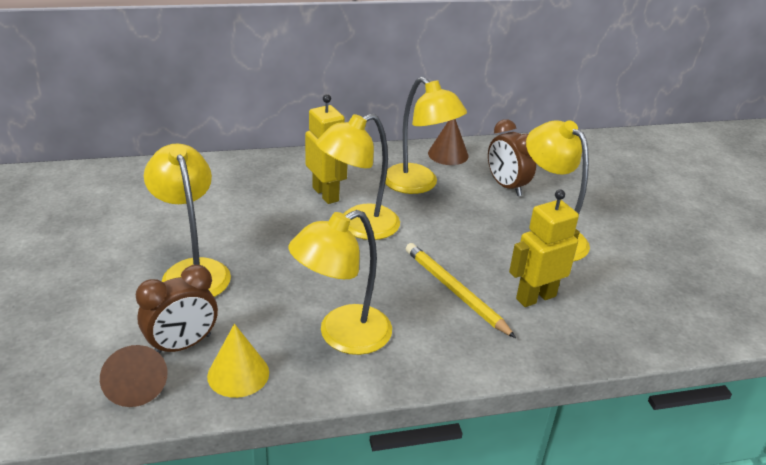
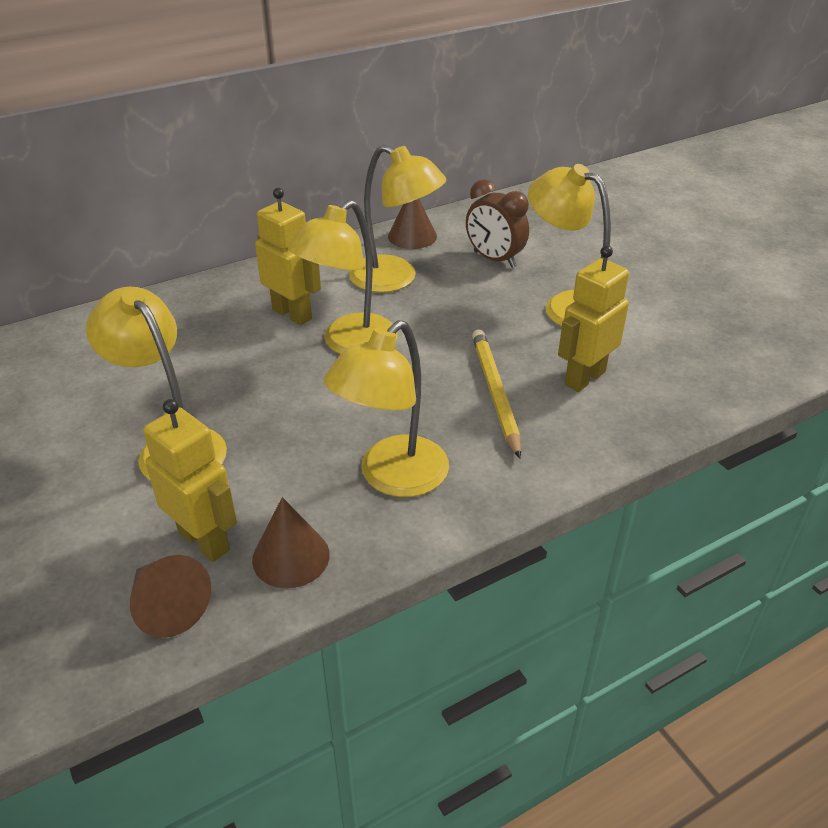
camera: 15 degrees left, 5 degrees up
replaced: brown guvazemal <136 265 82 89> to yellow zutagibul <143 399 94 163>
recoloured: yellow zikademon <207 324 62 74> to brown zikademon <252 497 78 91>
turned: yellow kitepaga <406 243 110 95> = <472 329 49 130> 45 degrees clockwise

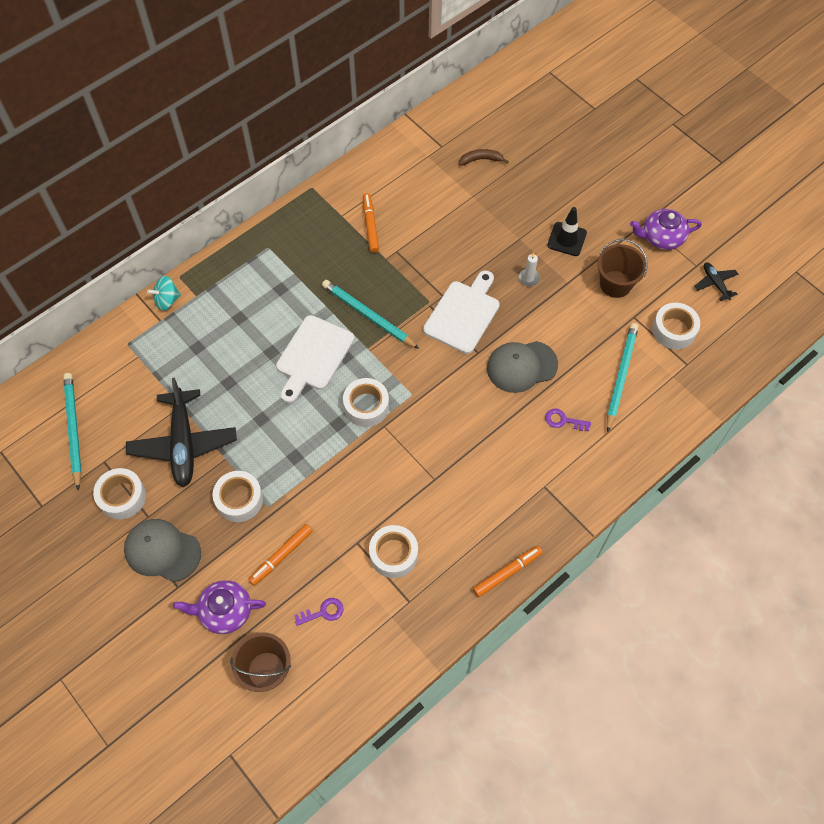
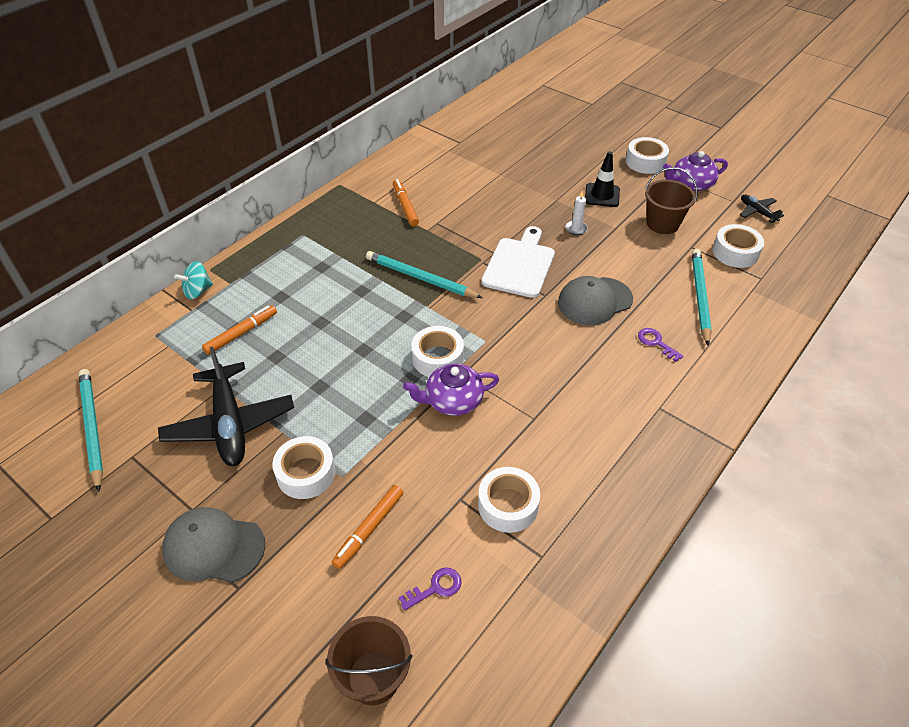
camera: 10 degrees left, 15 degrees down
removed: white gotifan <276 315 78 88>; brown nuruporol <459 149 50 17>
moved: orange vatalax <473 546 70 51> to <202 305 75 50>; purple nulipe <173 580 93 54> to <403 364 96 52>; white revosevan <93 468 53 52> to <626 137 43 37>
turned: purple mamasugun <545 408 46 23> = <638 328 46 34> 45 degrees clockwise

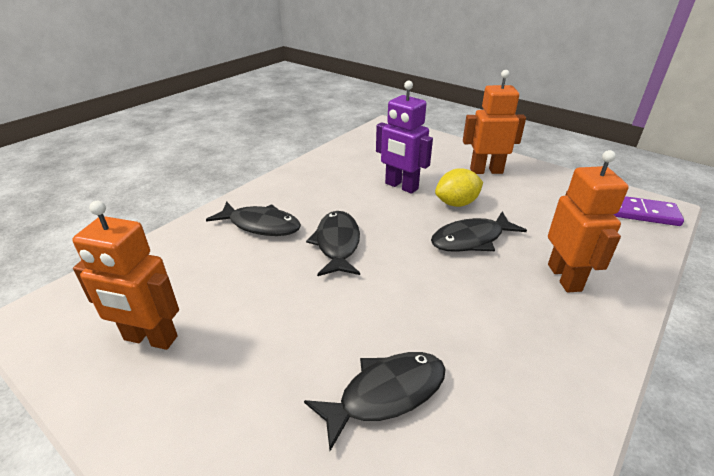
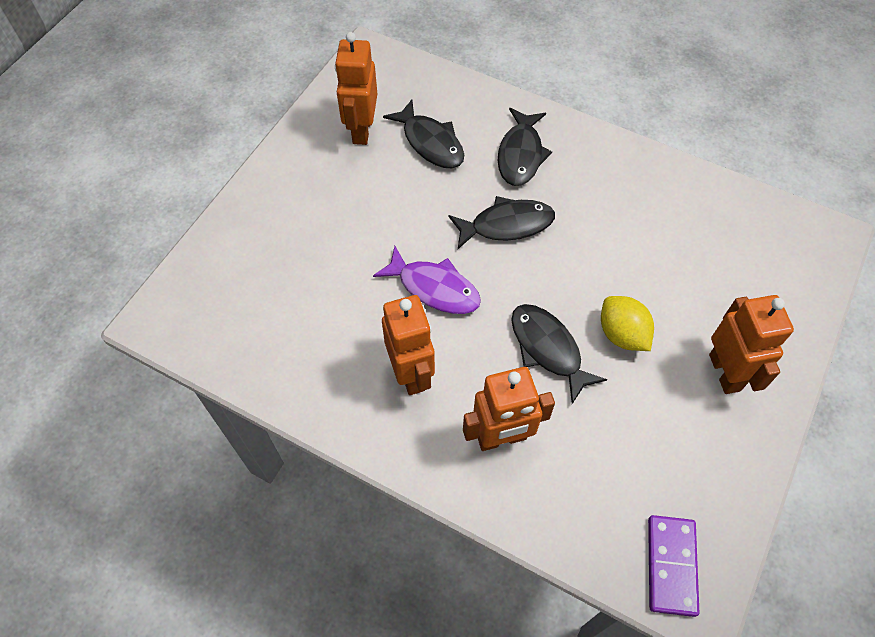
camera: 80 degrees right, 25 degrees up
removed: purple zutagibul <376 81 57 113>
added: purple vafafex <373 246 108 68>; orange zutagibul <382 295 53 100>
moved: black vafafex <304 352 142 99> to <383 99 81 69>

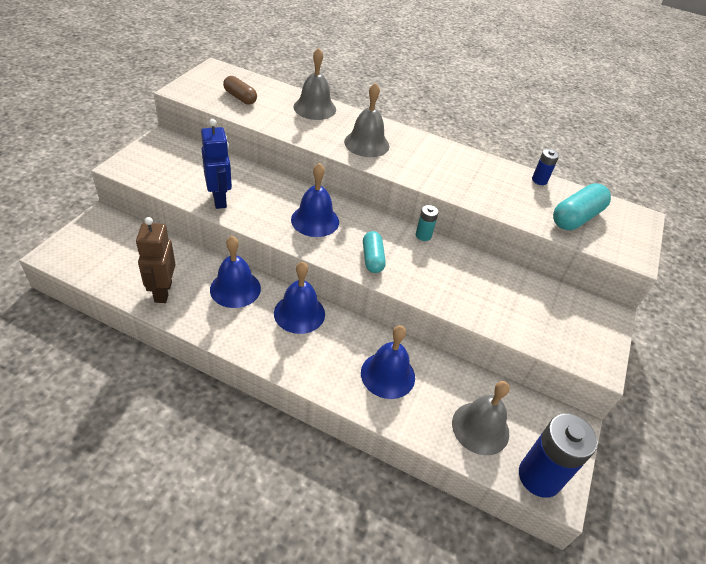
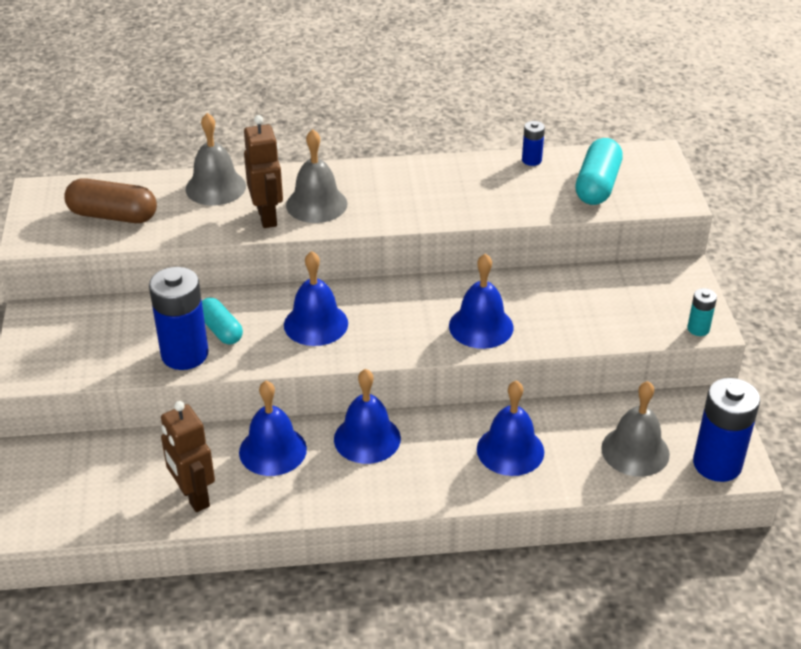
camera: 25 degrees left, 5 degrees down
added: brown zutagibul <244 115 39 113>; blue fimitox <449 253 64 96>
moved: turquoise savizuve <363 231 23 42> to <202 298 41 46>; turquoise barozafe <416 205 23 36> to <687 288 30 48>
replaced: blue zutagibul <201 119 31 90> to blue barozafe <149 267 59 103>
resized: brown savizuve <223 76 34 29> = <64 178 93 45> x1.52

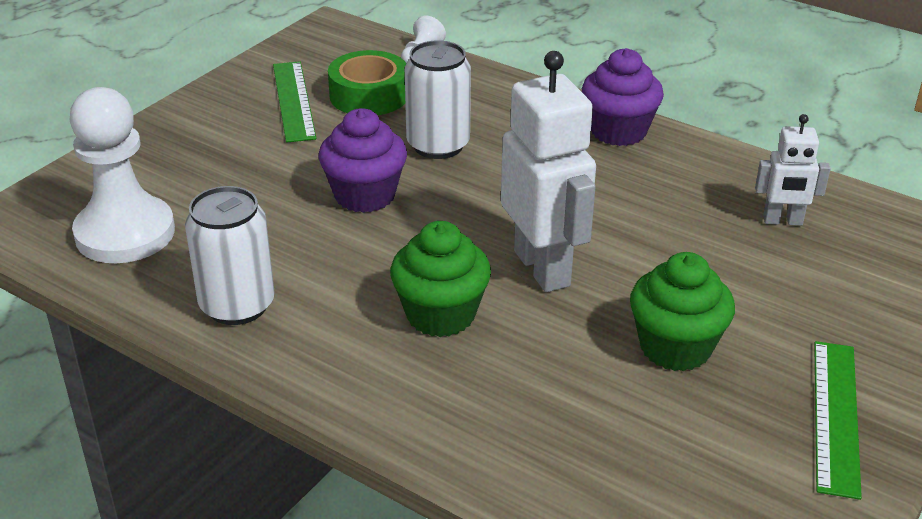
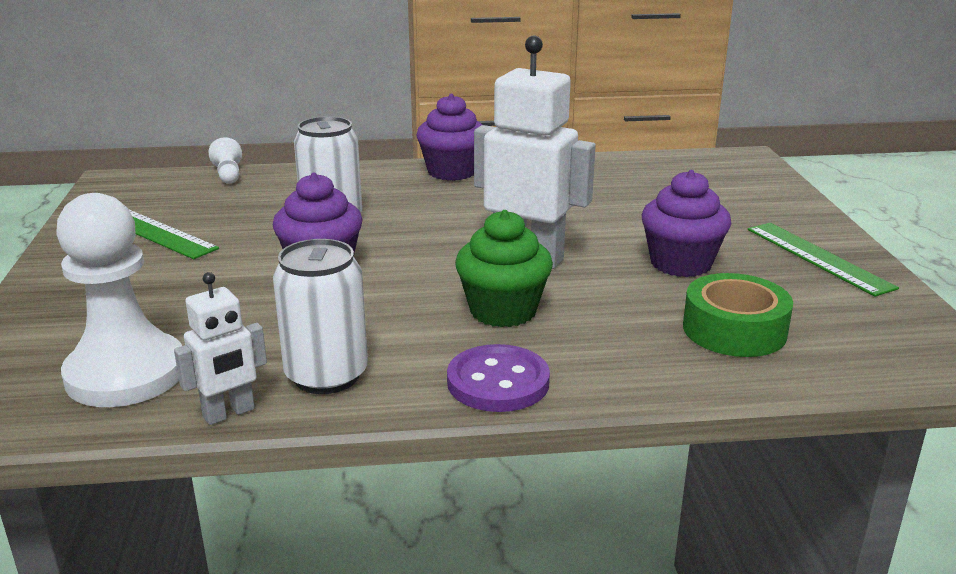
camera: 40 degrees left, 10 degrees down
added: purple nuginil <447 344 103 68>
moved: white zutagibul <755 114 76 112> to <174 272 93 153>; green revosevan <328 50 78 65> to <683 273 110 84>
recoloured: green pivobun <630 252 105 119> to purple pivobun <642 170 90 107>

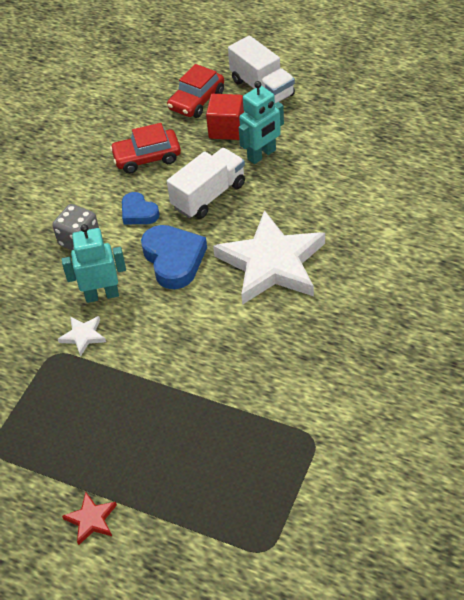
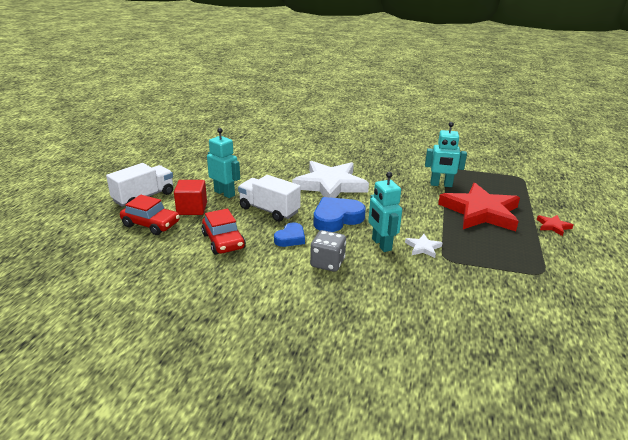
camera: 105 degrees left, 20 degrees down
added: turquoise zutagibul <425 122 42 65>; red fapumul <438 183 82 48>

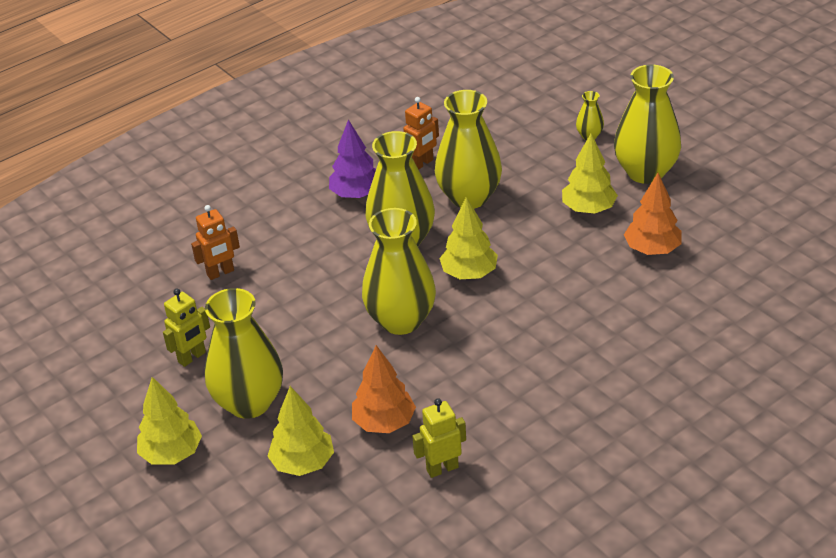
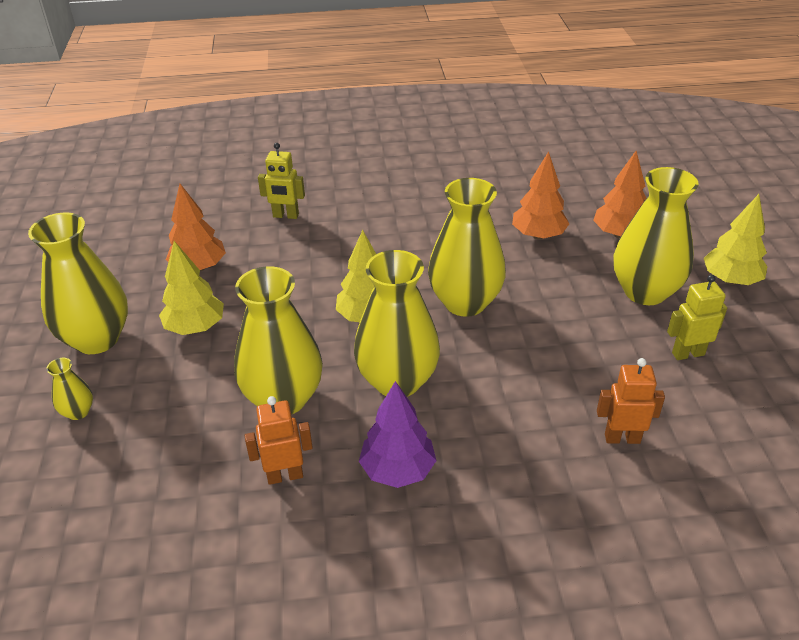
camera: 150 degrees left, 0 degrees up
moved: yellow zutagibul <412 398 54 80> to <258 143 47 76>
recoloured: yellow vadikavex <267 386 67 90> to orange vadikavex <593 151 53 87>

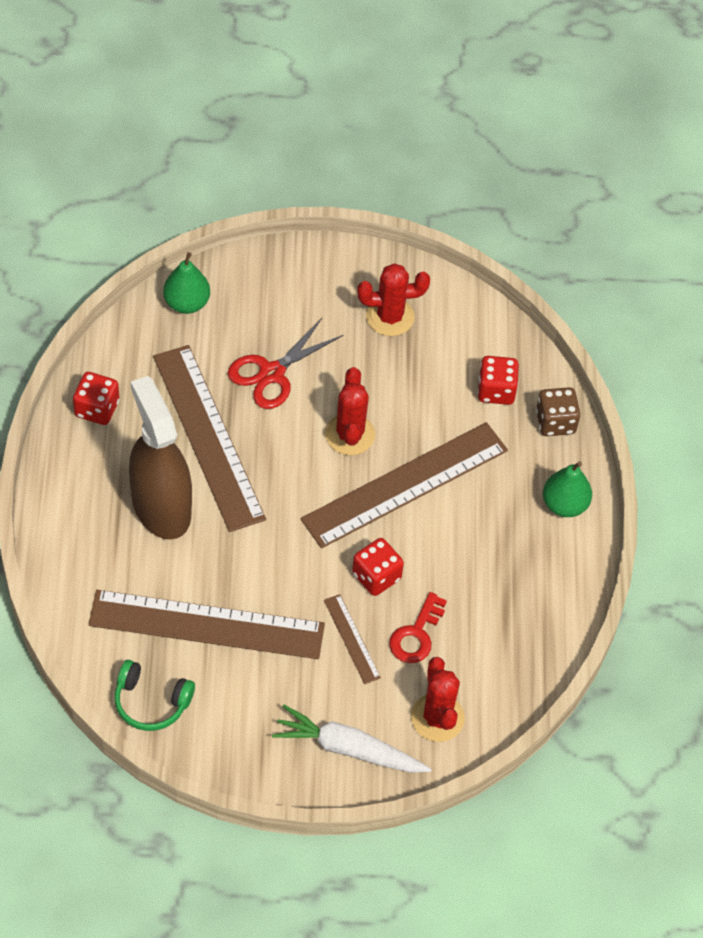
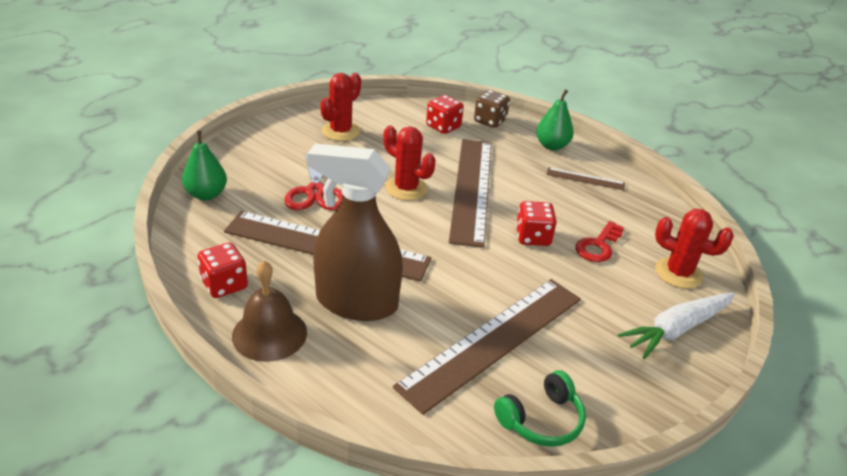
camera: 50 degrees left, 20 degrees down
added: brown fimitox <232 261 75 101>
moved: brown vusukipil <324 594 57 90> to <546 167 79 23>
turned: red mamasugun <389 592 58 71> = <575 221 49 41> 60 degrees clockwise

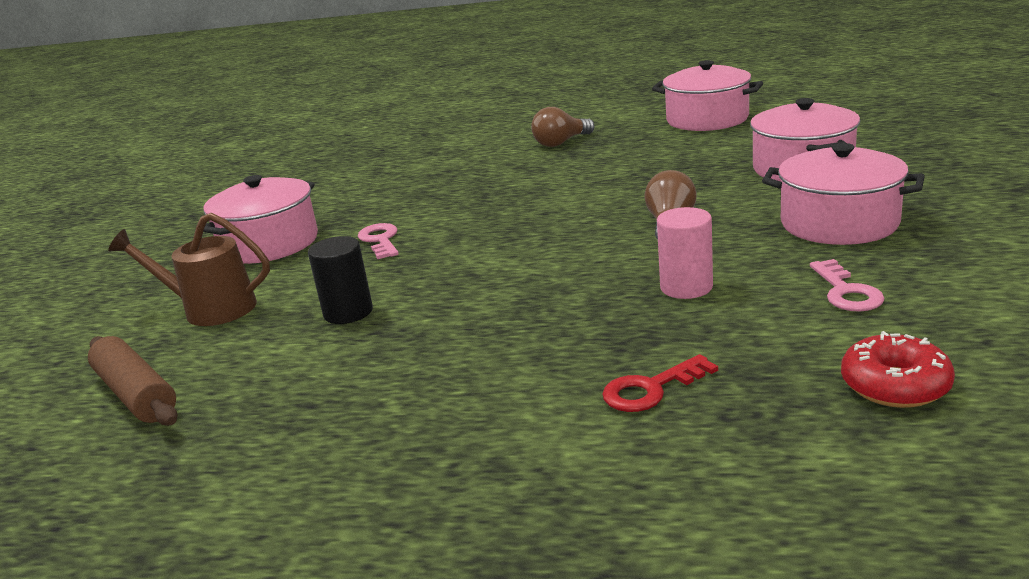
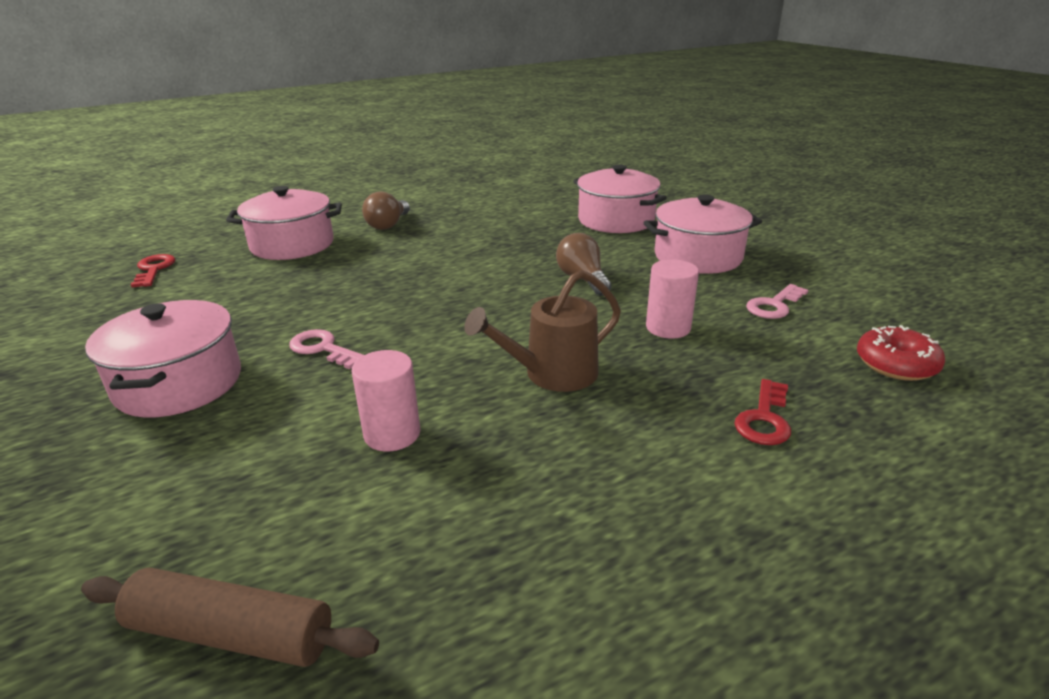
camera: 40 degrees left, 5 degrees up
added: red mamasugun <131 254 44 34>
moved: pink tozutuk <652 60 111 71> to <226 186 116 74>; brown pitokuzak <108 213 162 113> to <464 270 157 122>
recoloured: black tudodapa <308 236 65 88> to pink tudodapa <352 350 68 101>
turned: pink mamasugun <810 259 75 53> = <746 284 62 35> 90 degrees clockwise

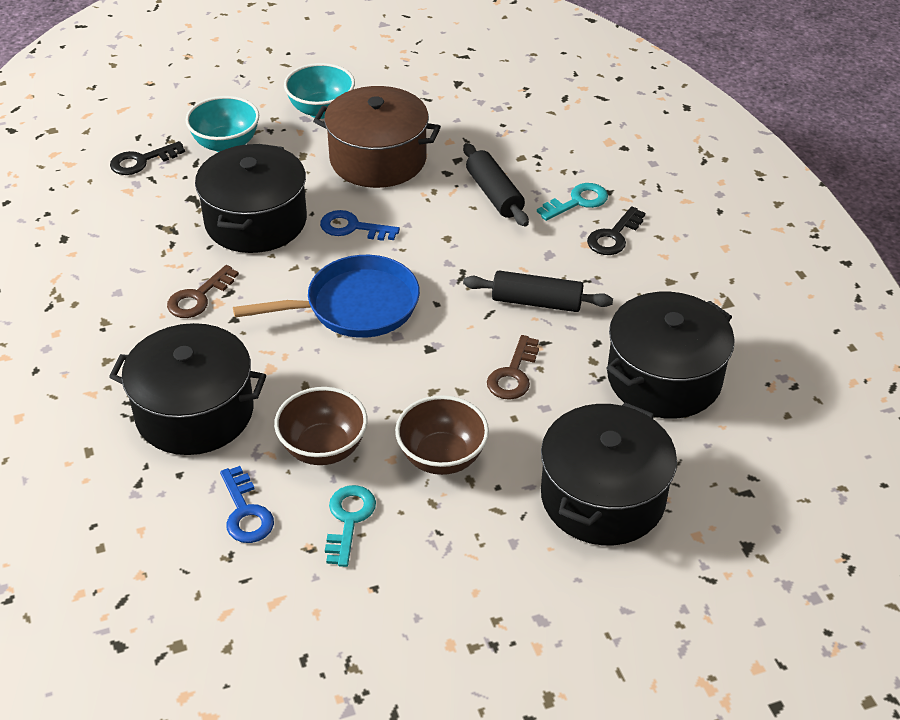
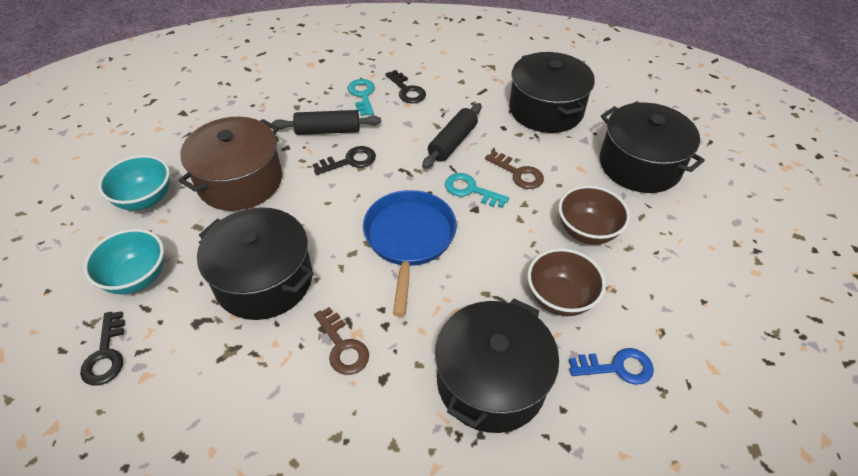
camera: 70 degrees left, 5 degrees up
removed: blue mamasugun <320 210 80 31>
added: black mamasugun <313 146 63 29>
moved: turquoise mamasugun <325 485 51 82> to <445 173 64 35>

